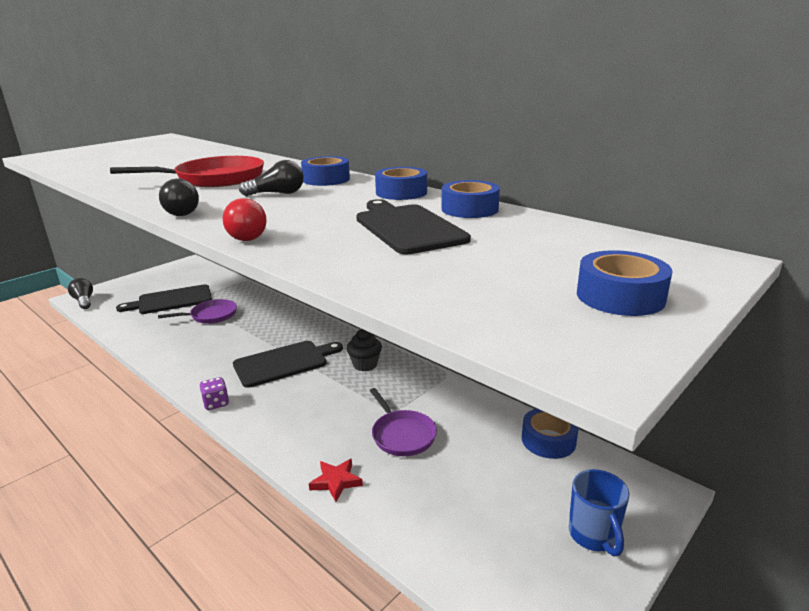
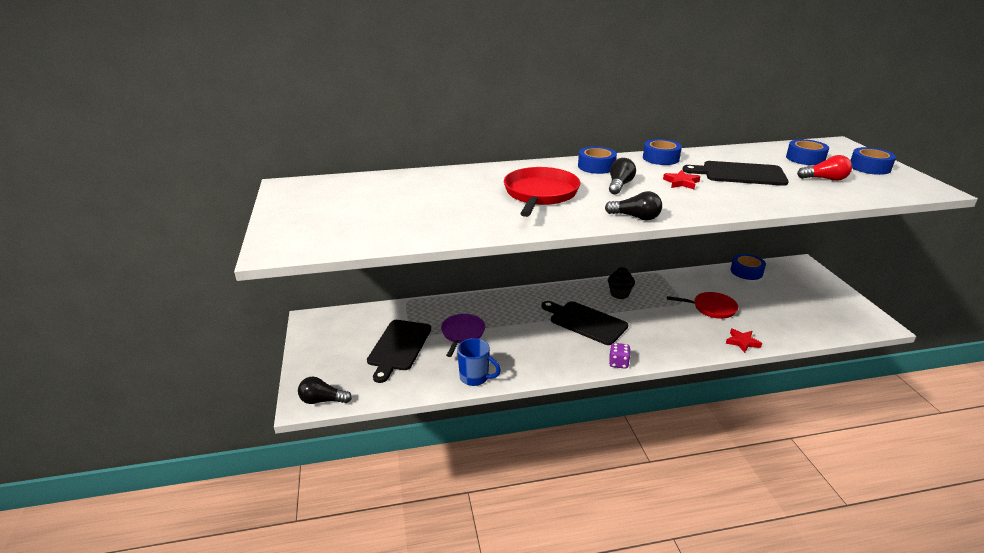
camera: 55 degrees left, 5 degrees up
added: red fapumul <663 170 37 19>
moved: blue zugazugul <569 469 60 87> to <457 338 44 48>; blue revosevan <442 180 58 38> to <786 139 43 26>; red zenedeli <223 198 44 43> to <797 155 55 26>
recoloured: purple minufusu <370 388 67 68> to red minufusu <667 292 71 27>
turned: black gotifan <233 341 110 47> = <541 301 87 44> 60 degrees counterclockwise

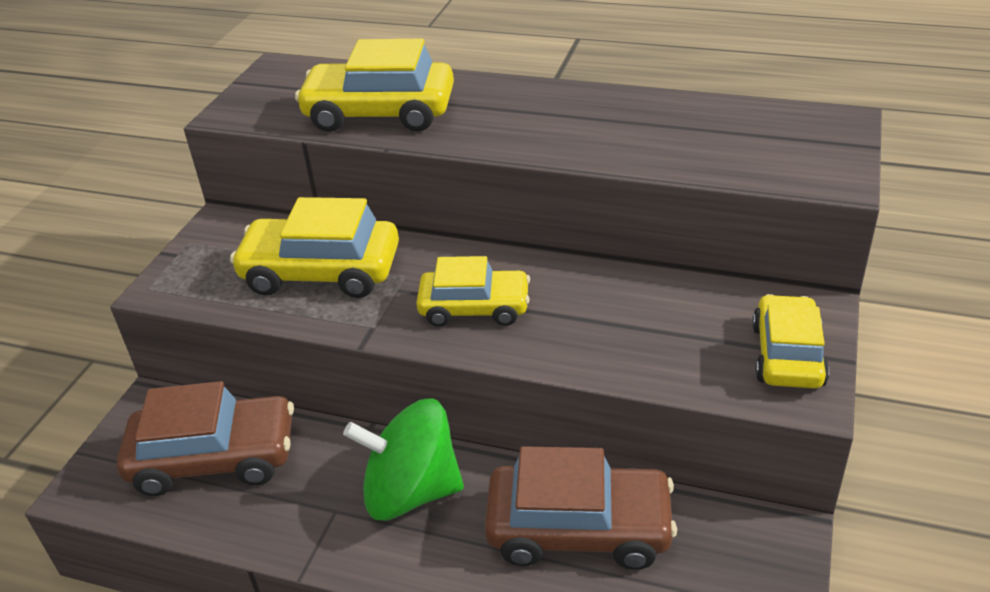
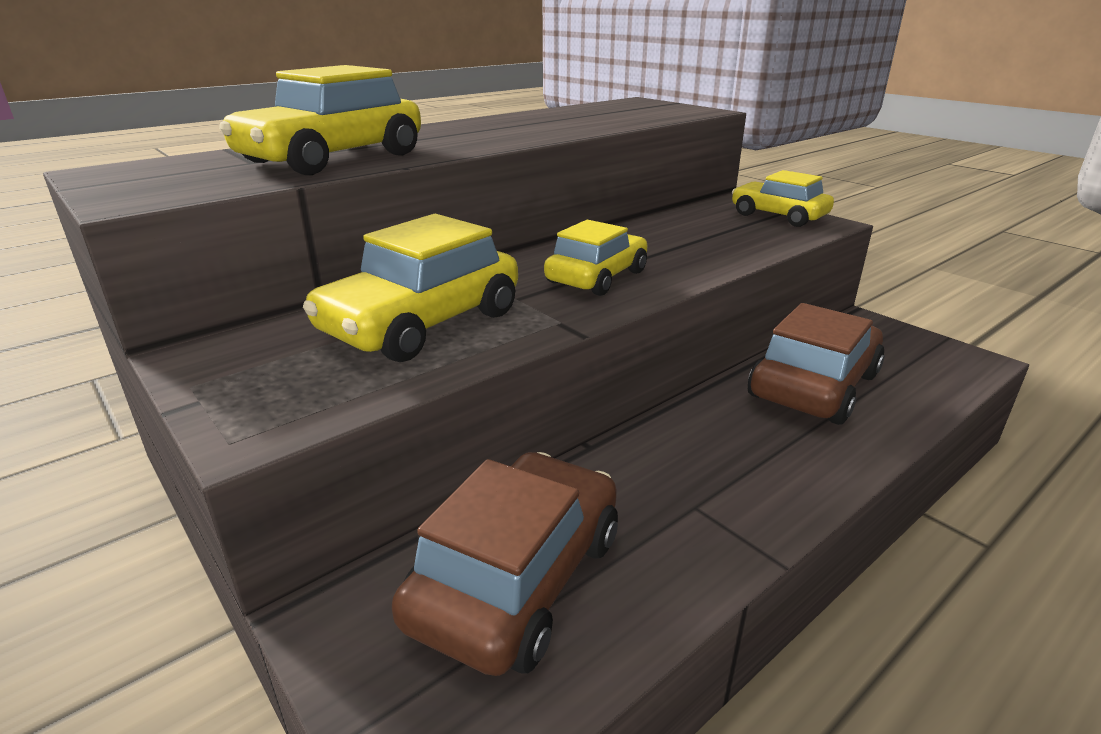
camera: 60 degrees left, 10 degrees down
removed: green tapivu <343 398 121 123>

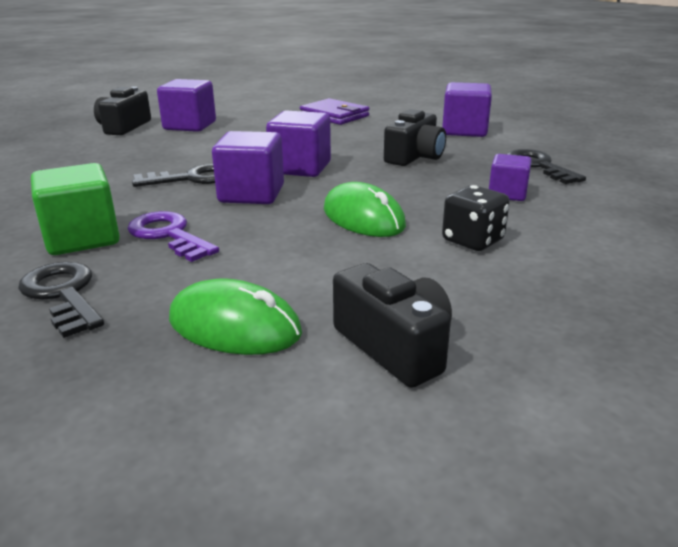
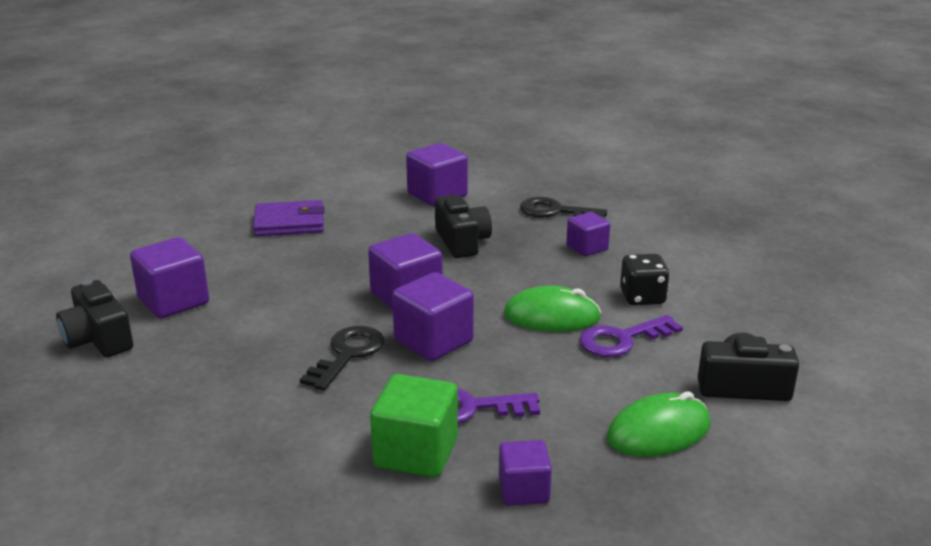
camera: 50 degrees left, 0 degrees up
added: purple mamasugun <579 315 104 42>
replaced: black mamasugun <18 262 86 76> to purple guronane <499 440 53 65>

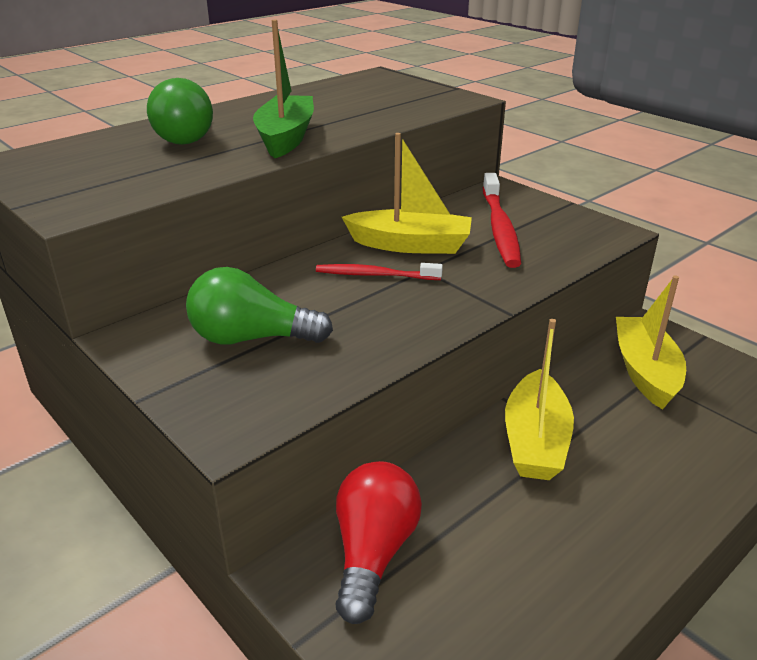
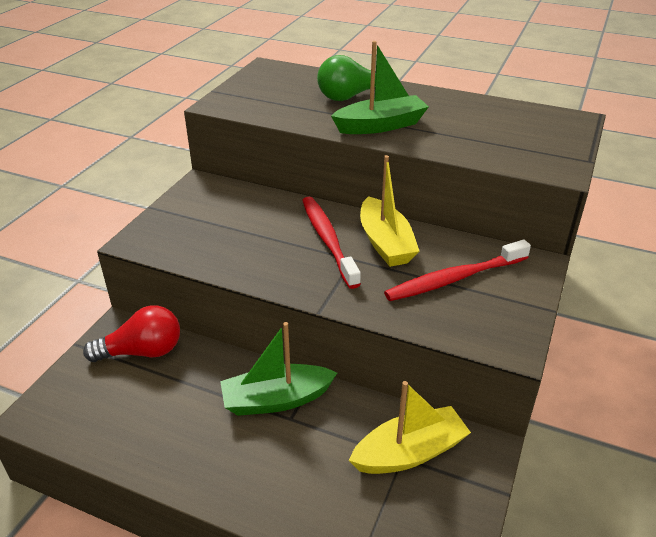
camera: 65 degrees right, 5 degrees up
removed: green zenedeli <186 267 147 77>
recoloured: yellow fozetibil <505 319 69 161> to green fozetibil <220 322 117 94>
resized: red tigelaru <316 263 127 17> = <302 197 59 92> x1.60

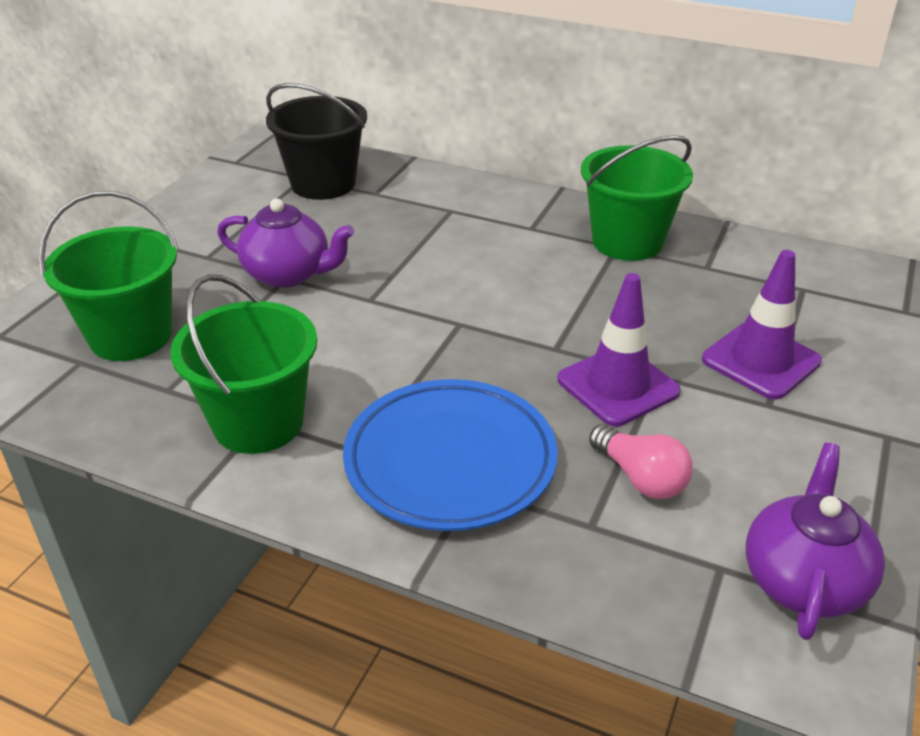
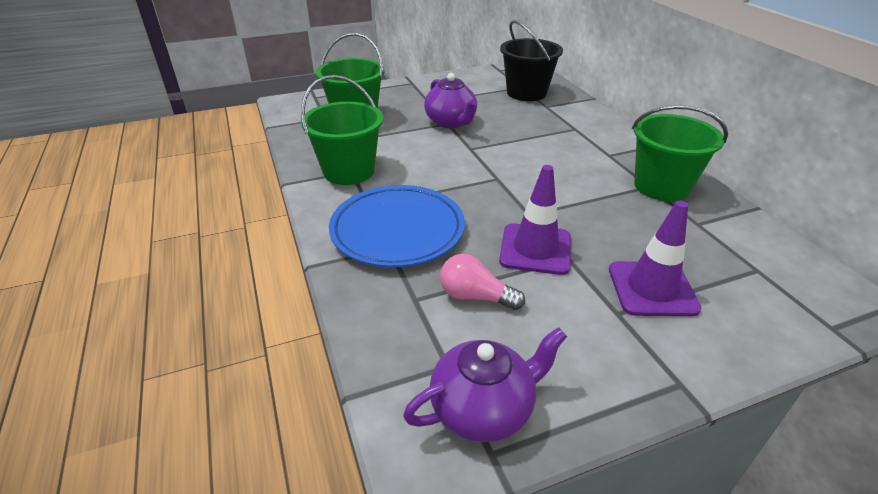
camera: 45 degrees right, 0 degrees up
turned: pink zenedeli <589 424 104 75> = <440 254 85 56> 105 degrees clockwise

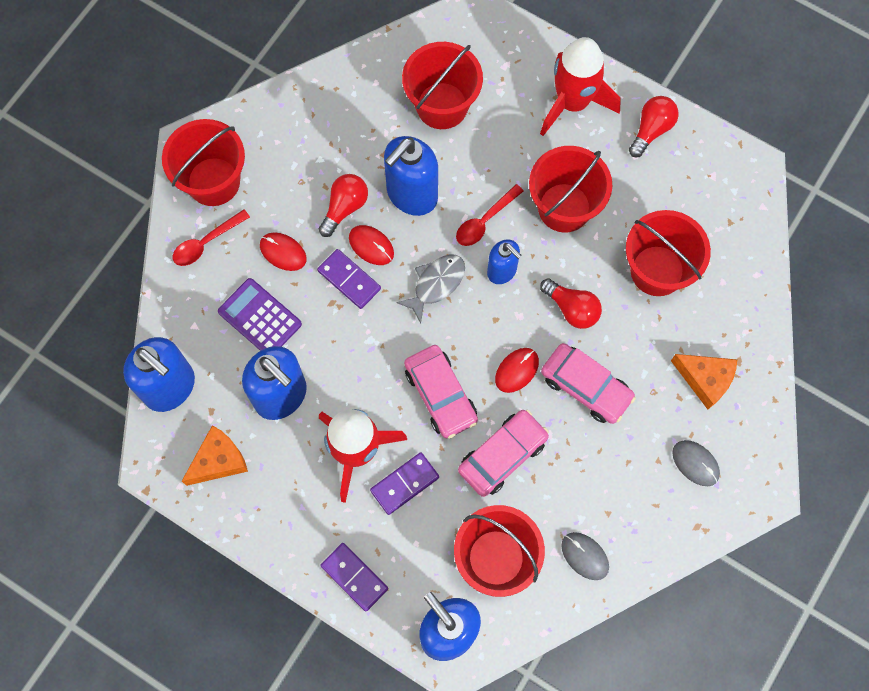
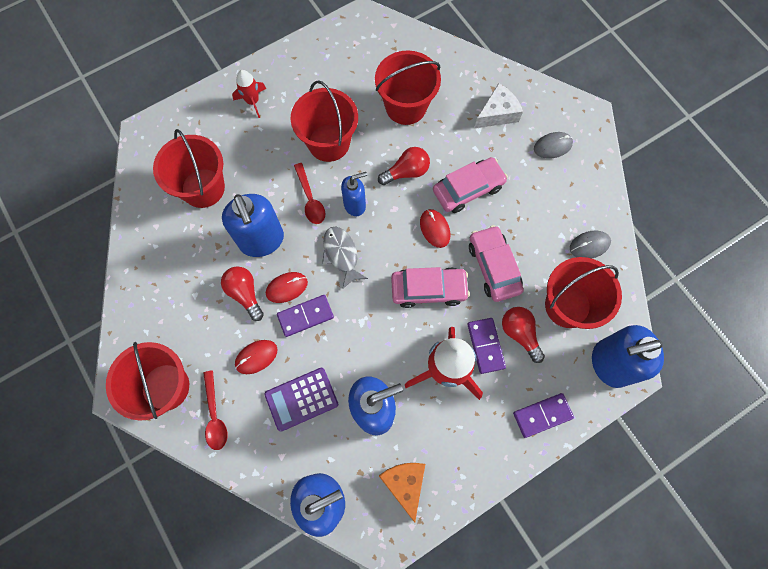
camera: 65 degrees left, 0 degrees up
moved: red zenedeli <629 96 49 61> to <502 307 43 56>
recoloured: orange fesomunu <671 354 66 55> to white fesomunu <474 83 49 45>
resized: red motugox <540 37 81 99> = <232 70 34 48> x0.52

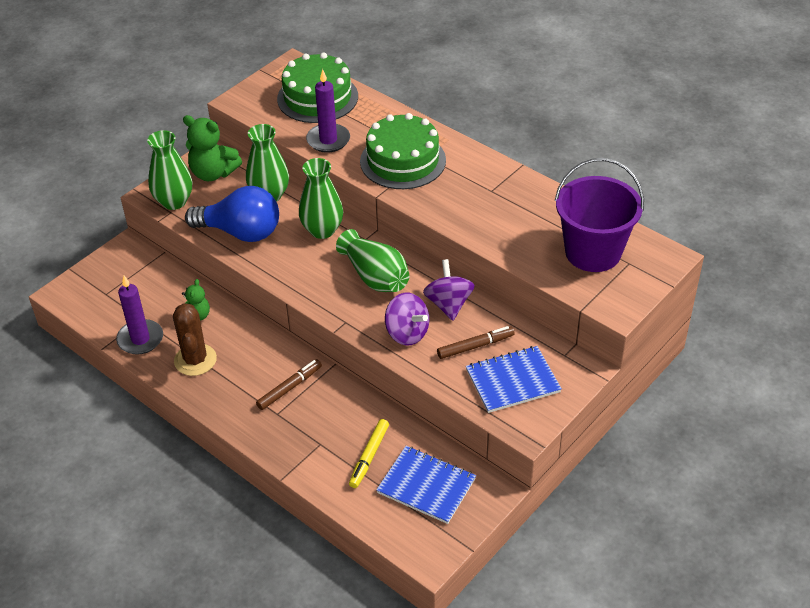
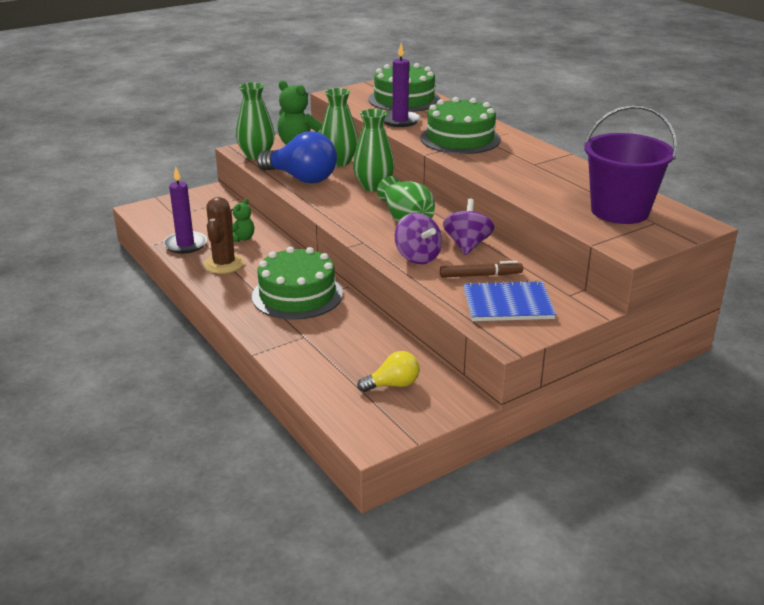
camera: 15 degrees right, 15 degrees down
removed: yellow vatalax <349 419 40 69>
replaced: brown vatalax <256 359 66 51> to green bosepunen <252 247 91 73>; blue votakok <376 446 100 78> to yellow zenedeli <357 351 63 41>

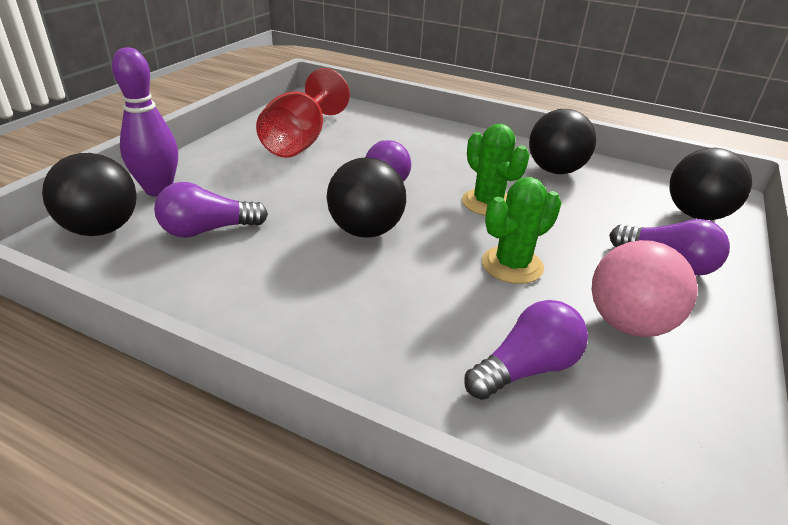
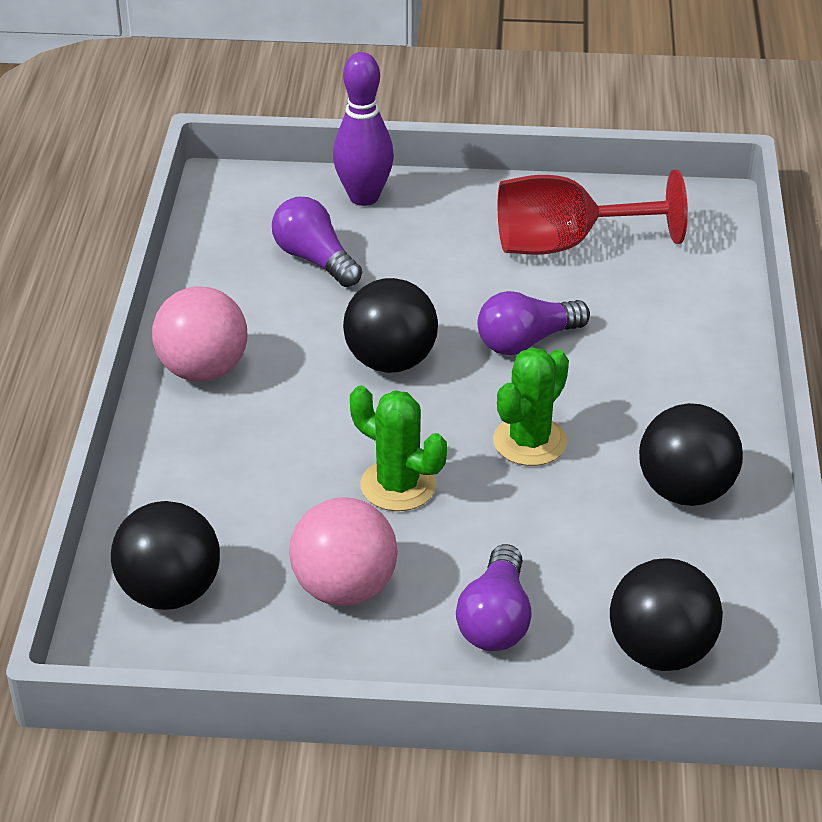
camera: 70 degrees right, 5 degrees up
removed: purple zenedeli <464 300 124 100>
added: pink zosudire <152 286 95 95>
moved: black zosudire <42 153 95 83> to <111 501 109 109>

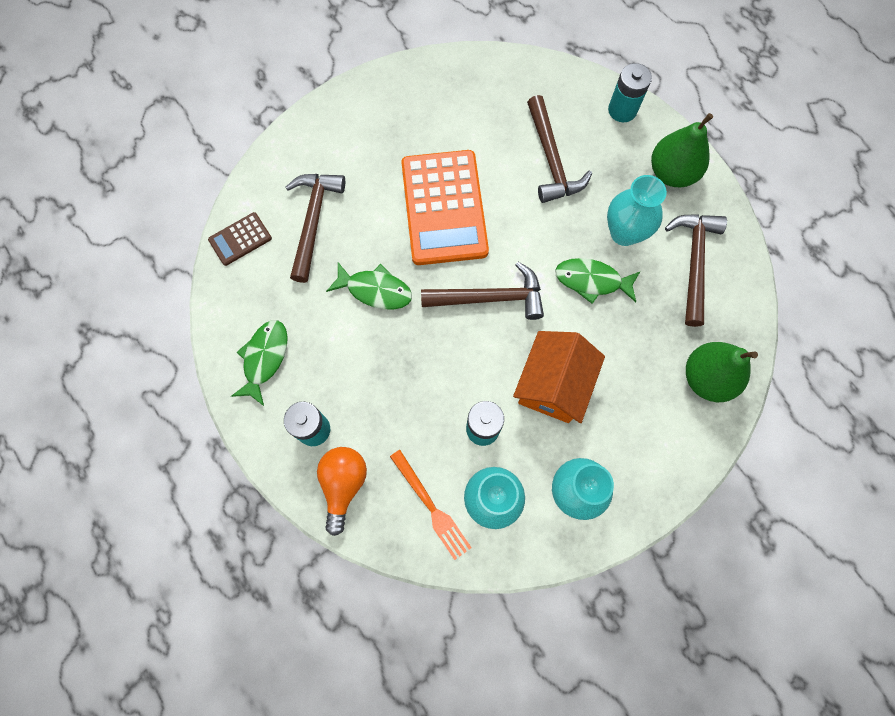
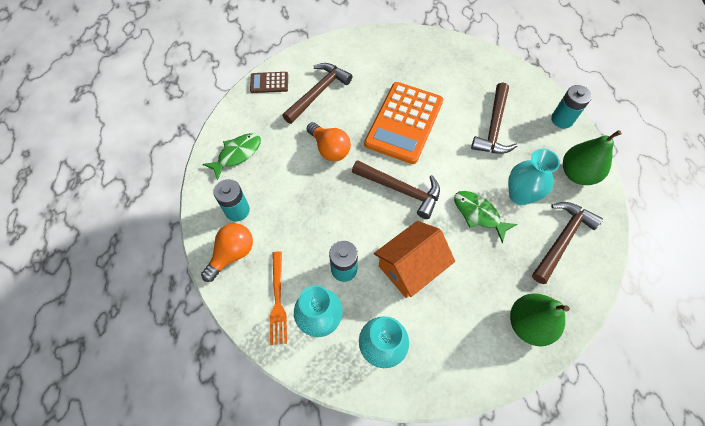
camera: 30 degrees right, 10 degrees down
replaced: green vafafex <326 262 86 48> to orange zenedeli <307 122 44 39>

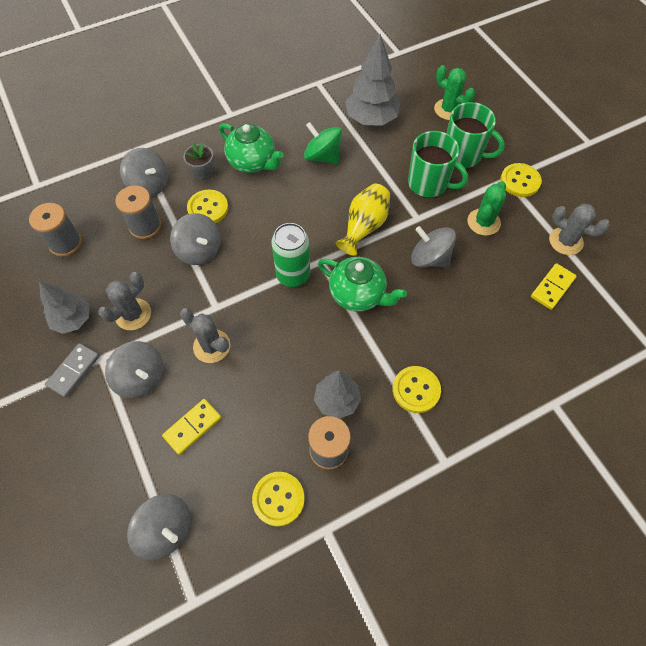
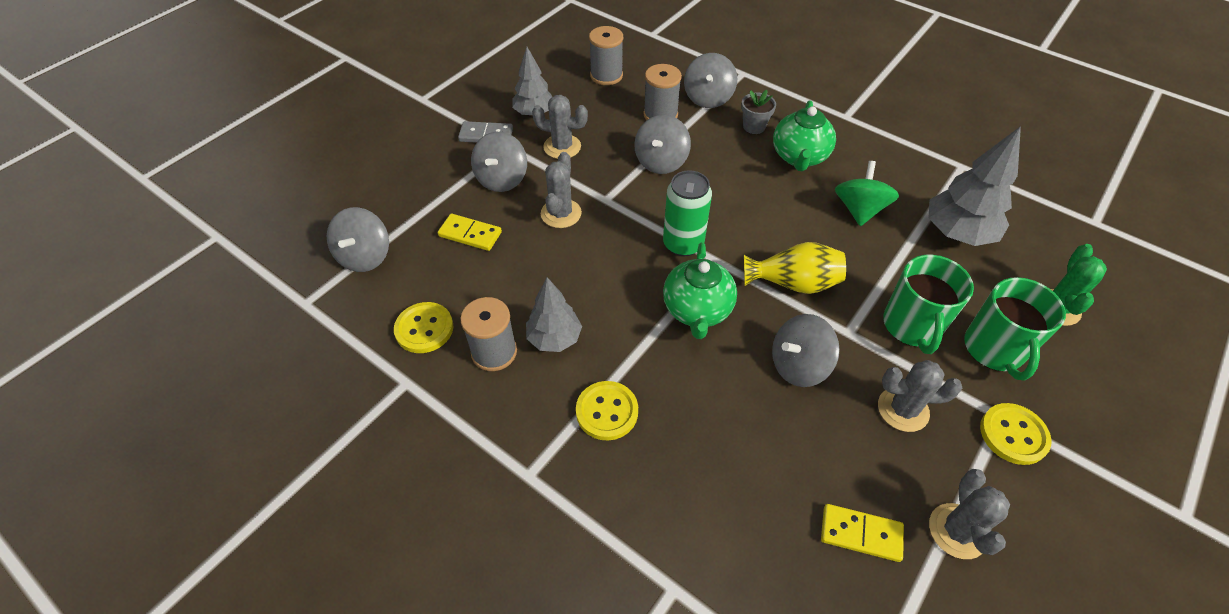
camera: 65 degrees right, 10 degrees down
removed: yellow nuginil <187 190 41 33>
recoloured: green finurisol <468 181 38 55> to grey finurisol <878 360 84 72>
turned: grey tapivu <411 226 45 41> = <772 314 68 73> 120 degrees counterclockwise

